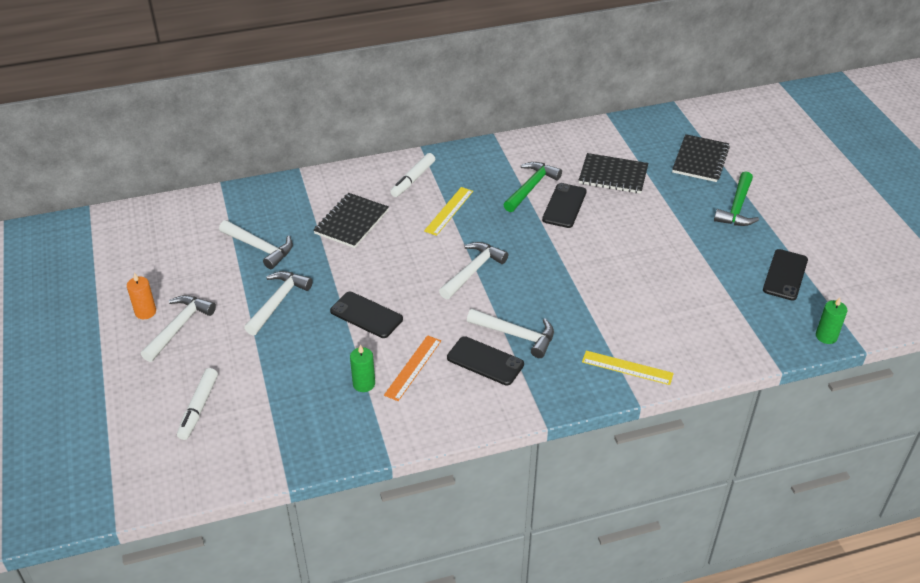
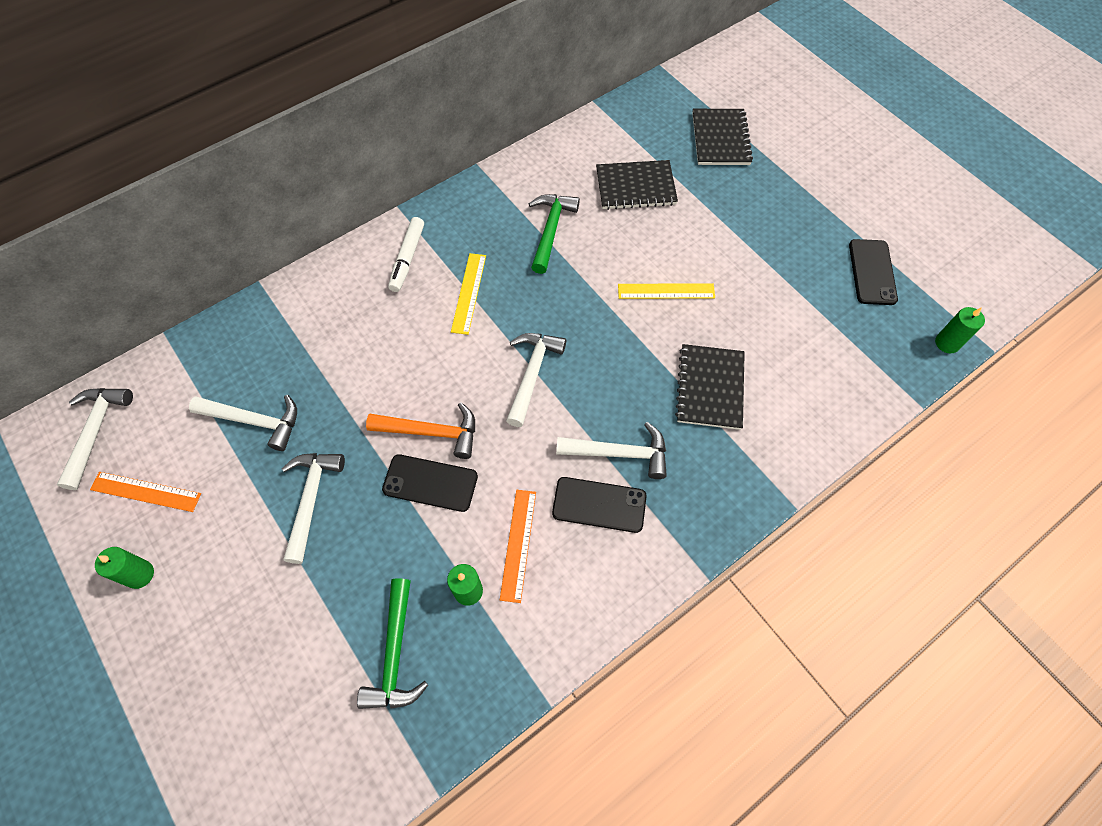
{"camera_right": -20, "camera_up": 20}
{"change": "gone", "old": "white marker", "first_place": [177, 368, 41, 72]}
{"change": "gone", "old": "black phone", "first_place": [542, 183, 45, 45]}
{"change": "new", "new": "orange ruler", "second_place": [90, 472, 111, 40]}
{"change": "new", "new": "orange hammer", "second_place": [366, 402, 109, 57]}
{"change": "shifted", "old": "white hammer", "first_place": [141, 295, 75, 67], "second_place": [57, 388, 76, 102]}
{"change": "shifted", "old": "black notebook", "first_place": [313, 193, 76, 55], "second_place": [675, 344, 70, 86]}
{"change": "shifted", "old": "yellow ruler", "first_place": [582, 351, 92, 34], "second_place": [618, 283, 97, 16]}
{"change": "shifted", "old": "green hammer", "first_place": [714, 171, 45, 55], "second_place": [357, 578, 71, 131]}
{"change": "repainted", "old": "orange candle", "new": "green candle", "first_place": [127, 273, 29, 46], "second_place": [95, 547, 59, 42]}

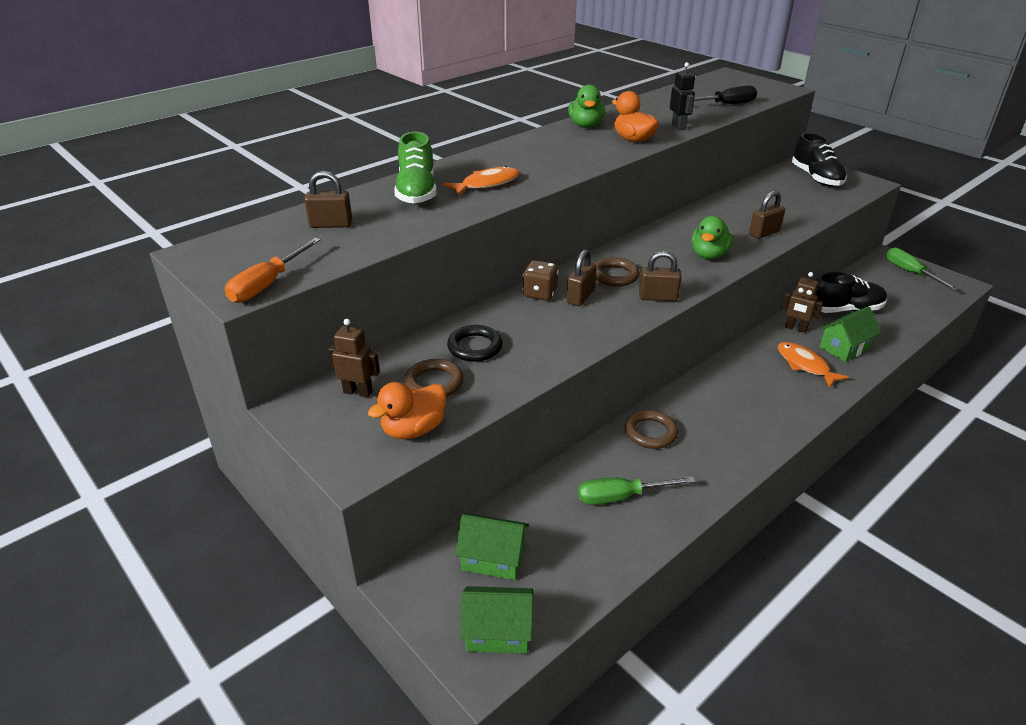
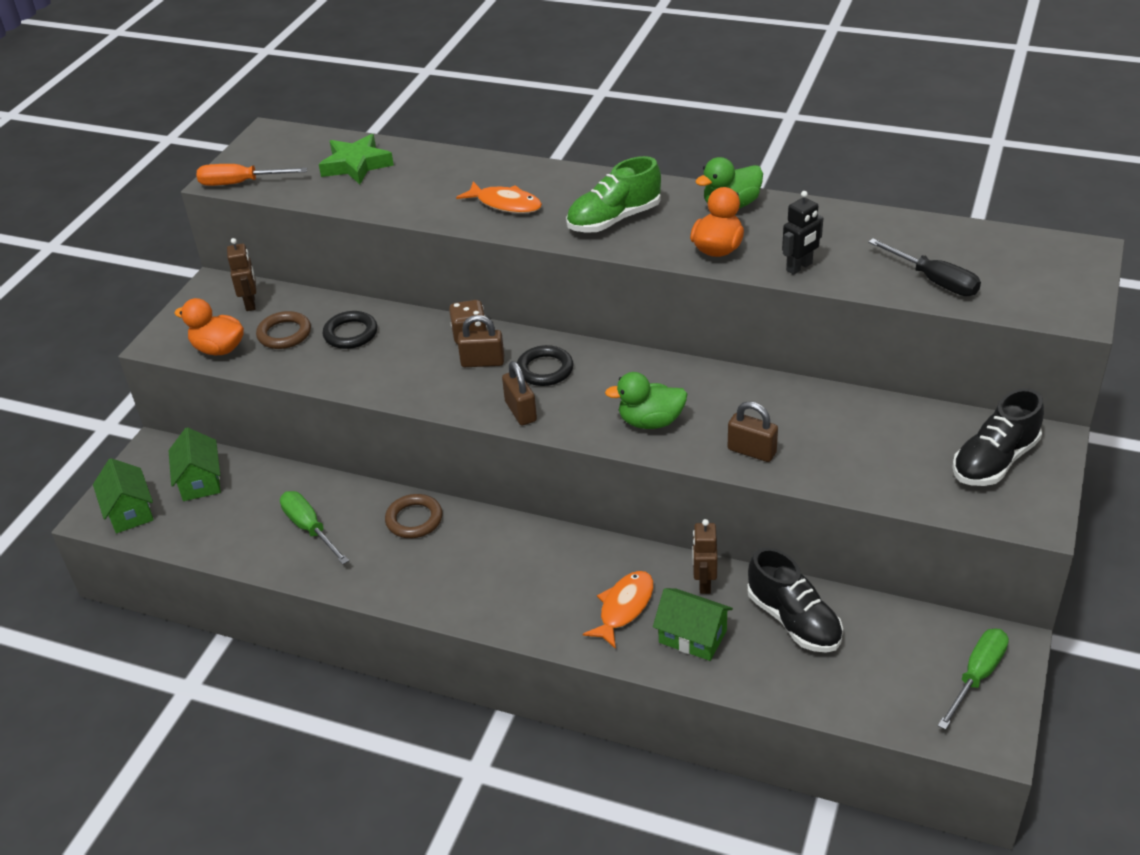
{"camera_right": 65, "camera_up": 5}
{"change": "shifted", "old": "green shoe", "first_place": [394, 132, 43, 72], "second_place": [566, 156, 95, 77]}
{"change": "swapped", "old": "brown padlock", "new": "green star", "first_place": [304, 171, 48, 57], "second_place": [319, 134, 75, 50]}
{"change": "repainted", "old": "brown ring", "new": "black ring", "first_place": [594, 257, 46, 29], "second_place": [517, 345, 56, 41]}

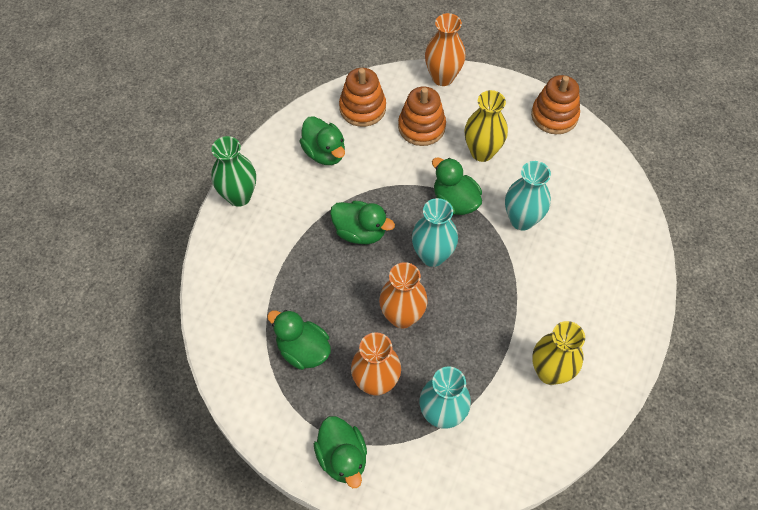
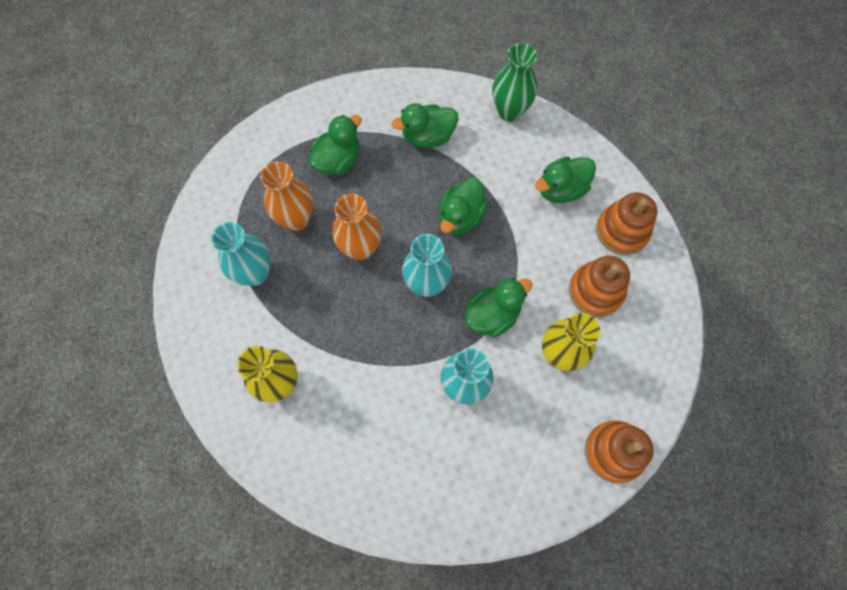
{"camera_right": 95, "camera_up": 10}
{"change": "gone", "old": "orange vase", "first_place": [425, 13, 41, 73]}
{"change": "shifted", "old": "green duck", "first_place": [314, 416, 53, 72], "second_place": [391, 103, 67, 45]}

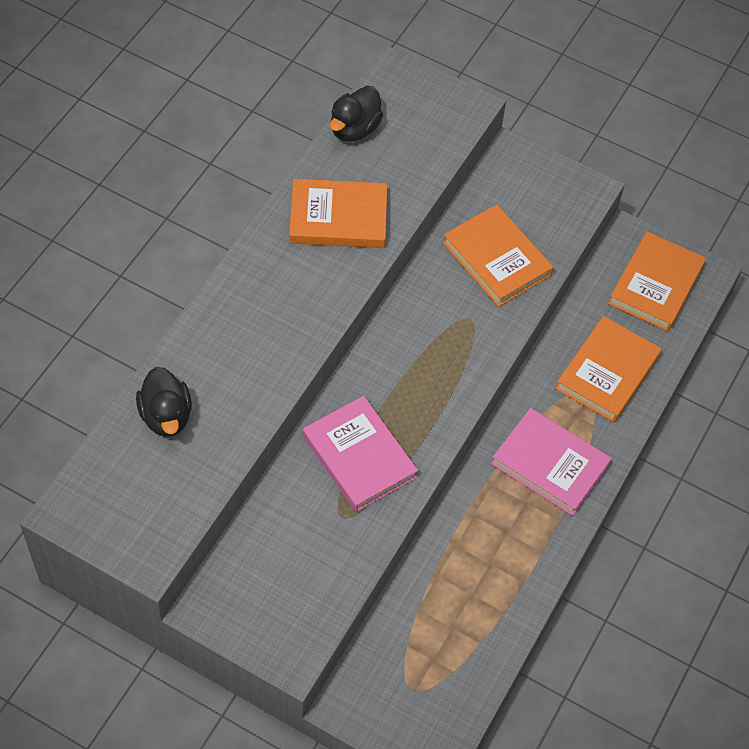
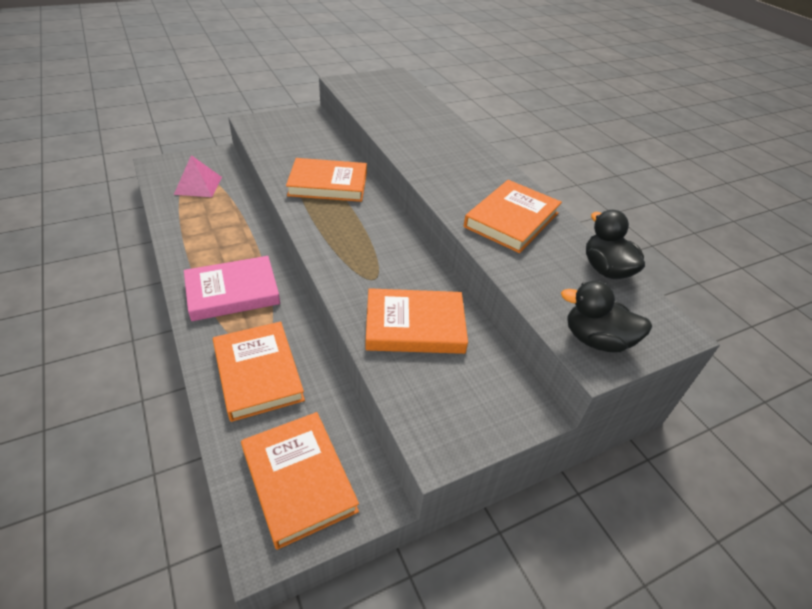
{"camera_right": 125, "camera_up": -15}
{"change": "new", "new": "pink pyramid", "second_place": [174, 155, 48, 42]}
{"change": "shifted", "old": "black duck", "first_place": [136, 367, 56, 70], "second_place": [561, 281, 91, 72]}
{"change": "repainted", "old": "pink book", "new": "orange book", "first_place": [303, 396, 115, 116], "second_place": [286, 158, 81, 44]}

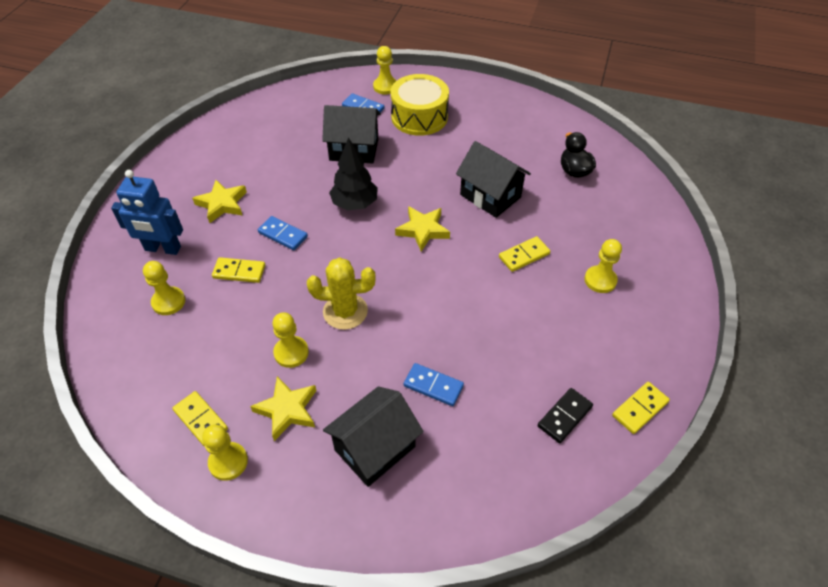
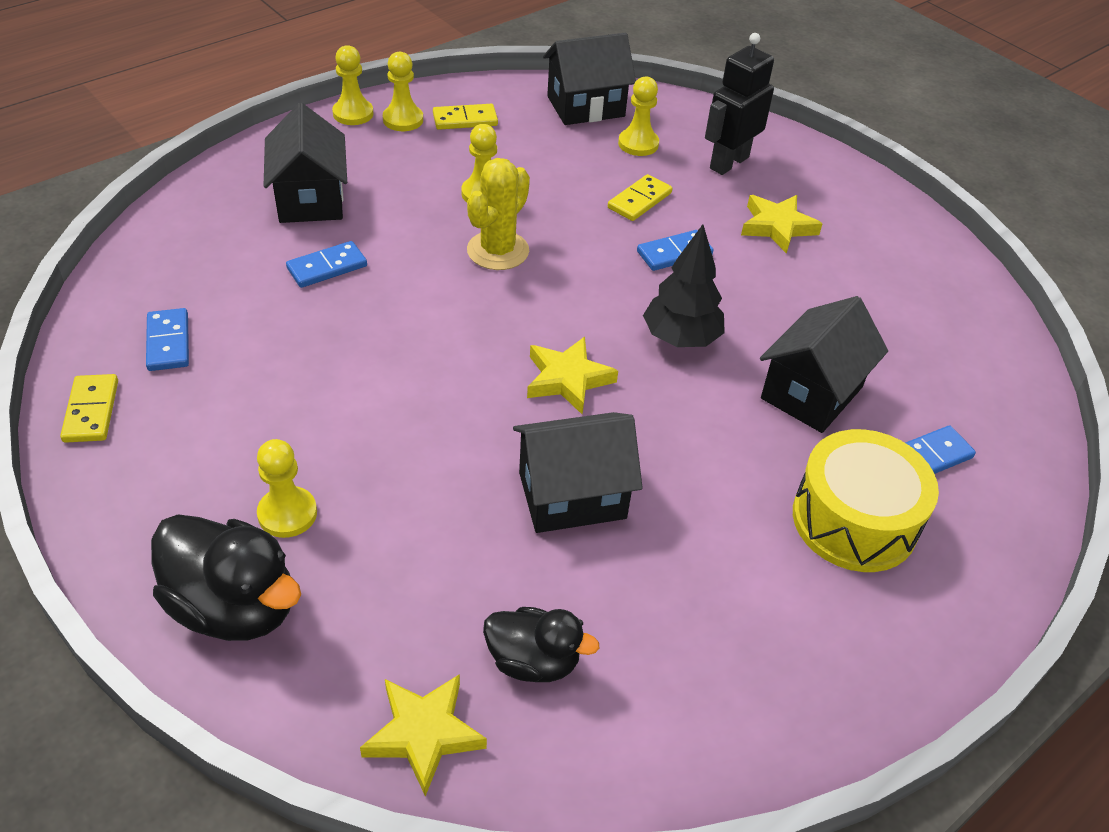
{"camera_right": 120, "camera_up": -5}
{"change": "gone", "old": "yellow domino", "first_place": [499, 236, 52, 36]}
{"change": "new", "new": "black duck", "second_place": [151, 514, 150, 127]}
{"change": "new", "new": "black house", "second_place": [543, 33, 93, 92]}
{"change": "shifted", "old": "yellow star", "first_place": [250, 376, 67, 65], "second_place": [360, 674, 127, 123]}
{"change": "shifted", "old": "yellow pawn", "first_place": [373, 46, 24, 49], "second_place": [332, 45, 42, 80]}
{"change": "repainted", "old": "blue robot", "new": "black robot", "first_place": [111, 170, 72, 85], "second_place": [705, 33, 69, 142]}
{"change": "repainted", "old": "black domino", "new": "blue domino", "first_place": [538, 388, 55, 55], "second_place": [146, 308, 43, 63]}

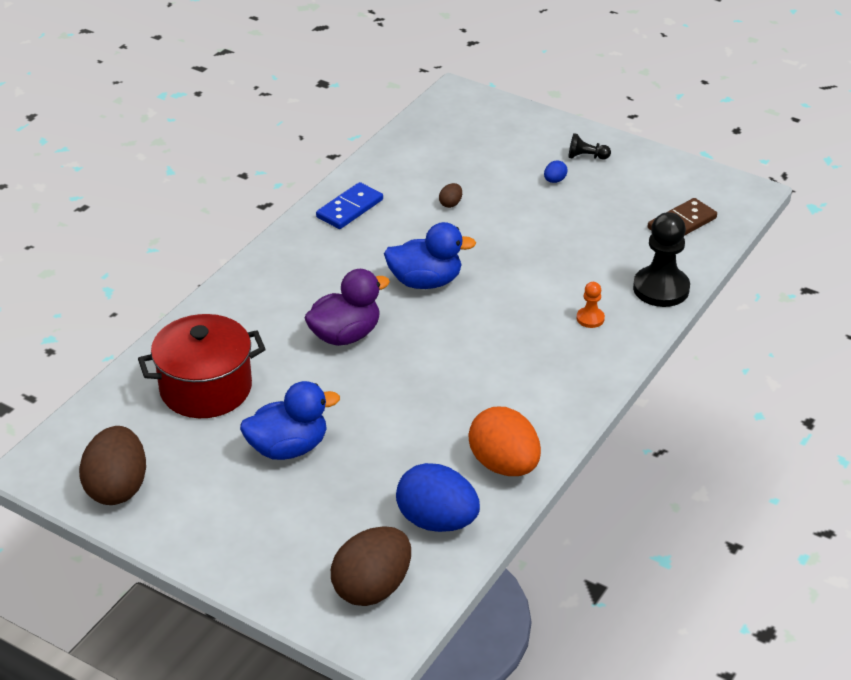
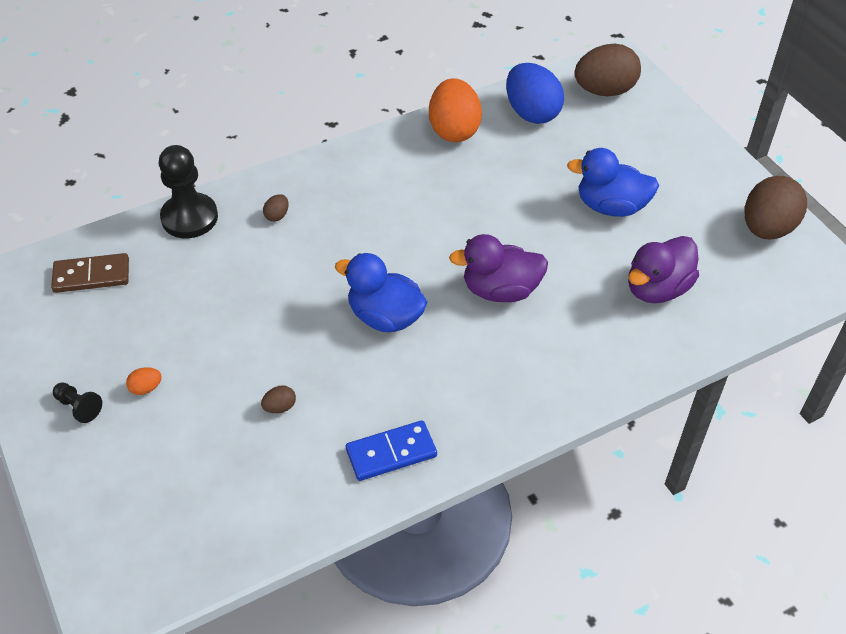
{"camera_right": -150, "camera_up": 10}
{"change": "swapped", "old": "red pot", "new": "purple duck", "first_place": [138, 314, 127, 104], "second_place": [628, 236, 71, 67]}
{"change": "swapped", "old": "orange pawn", "new": "brown egg", "first_place": [577, 282, 28, 46], "second_place": [263, 194, 26, 28]}
{"change": "repainted", "old": "blue egg", "new": "orange egg", "first_place": [544, 160, 24, 23], "second_place": [126, 367, 36, 28]}

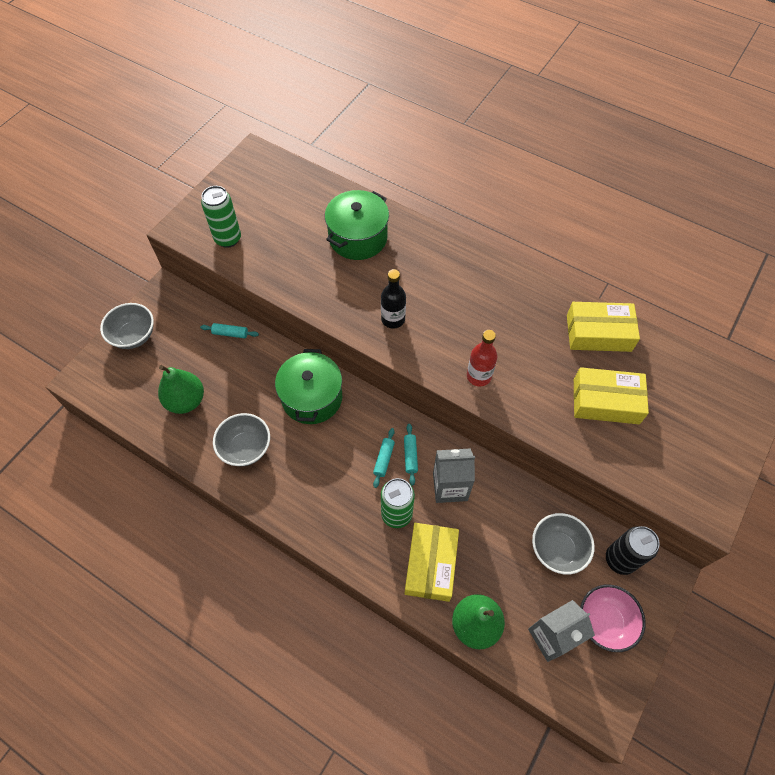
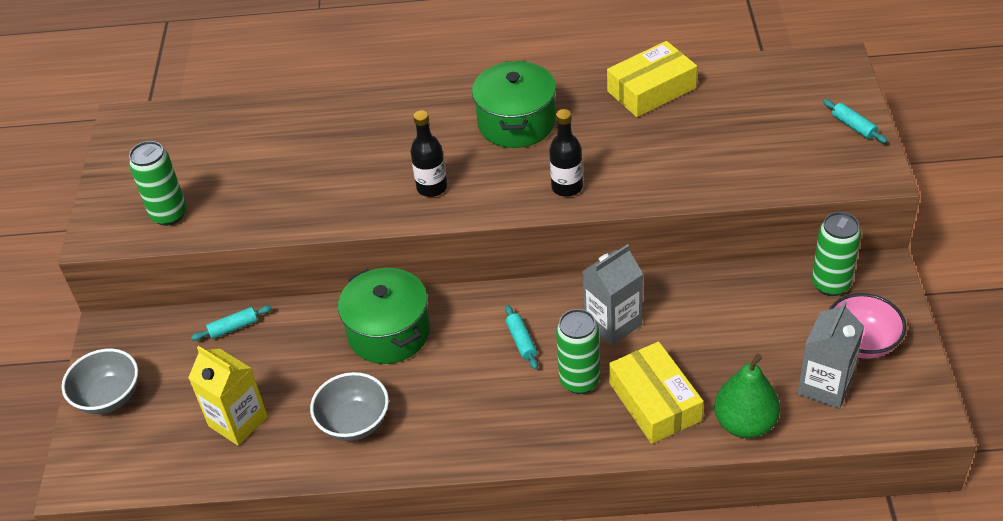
{"camera_right": -30, "camera_up": -15}
{"change": "gone", "old": "grey bowl", "first_place": [532, 513, 63, 62]}
{"change": "gone", "old": "yellow box", "first_place": [574, 367, 75, 57]}
{"change": "shifted", "old": "green pot", "first_place": [325, 190, 64, 70], "second_place": [472, 61, 84, 87]}
{"change": "shifted", "old": "turquoise rolling pin", "first_place": [404, 424, 14, 61], "second_place": [823, 99, 64, 44]}
{"change": "swapped", "old": "green pear", "new": "yellow carton", "first_place": [158, 365, 46, 49], "second_place": [188, 346, 80, 100]}
{"change": "repainted", "old": "red bottle", "new": "black bottle", "first_place": [467, 330, 31, 56], "second_place": [549, 109, 34, 88]}
{"change": "repainted", "old": "black can", "new": "green can", "first_place": [606, 526, 54, 49], "second_place": [812, 212, 49, 84]}

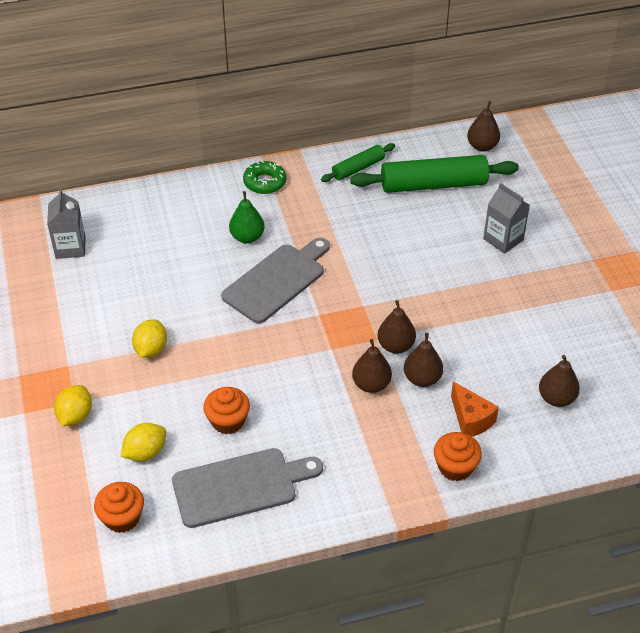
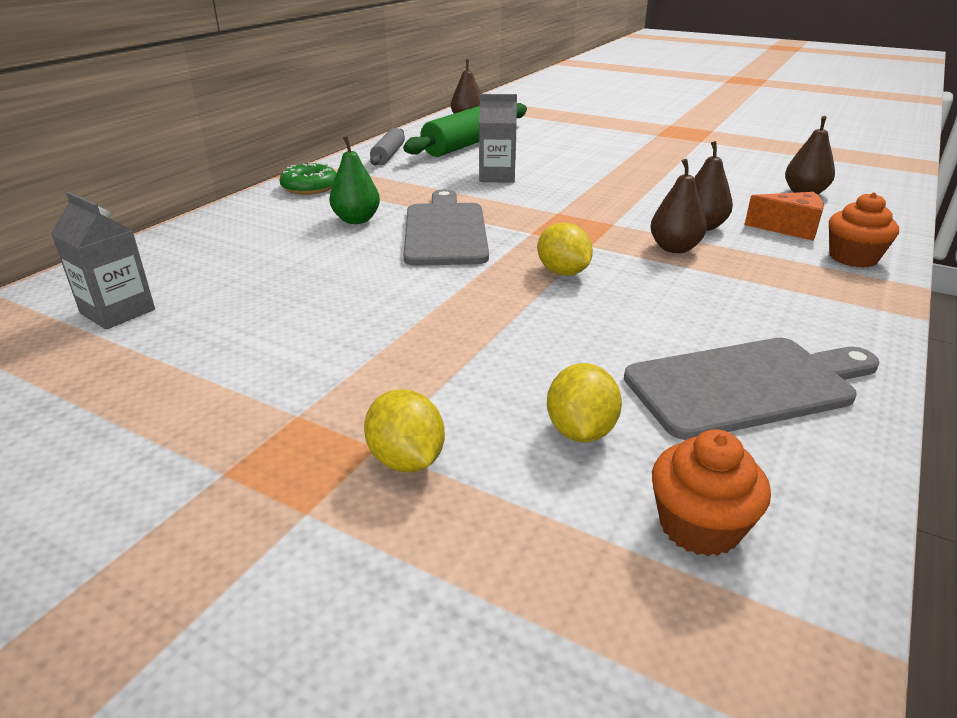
{"camera_right": -45, "camera_up": -15}
{"change": "gone", "old": "orange cupcake", "first_place": [203, 387, 47, 47]}
{"change": "gone", "old": "brown pear", "first_place": [377, 300, 39, 54]}
{"change": "shifted", "old": "yellow lemon", "first_place": [132, 319, 35, 39], "second_place": [537, 223, 56, 53]}
{"change": "shifted", "old": "grey carton", "first_place": [483, 183, 47, 71], "second_place": [479, 94, 38, 89]}
{"change": "repainted", "old": "green rolling pin", "new": "grey rolling pin", "first_place": [321, 143, 74, 39], "second_place": [370, 128, 35, 37]}
{"change": "rotated", "old": "grey cutting board", "first_place": [172, 448, 151, 80], "second_place": [624, 338, 256, 102], "degrees": 45}

